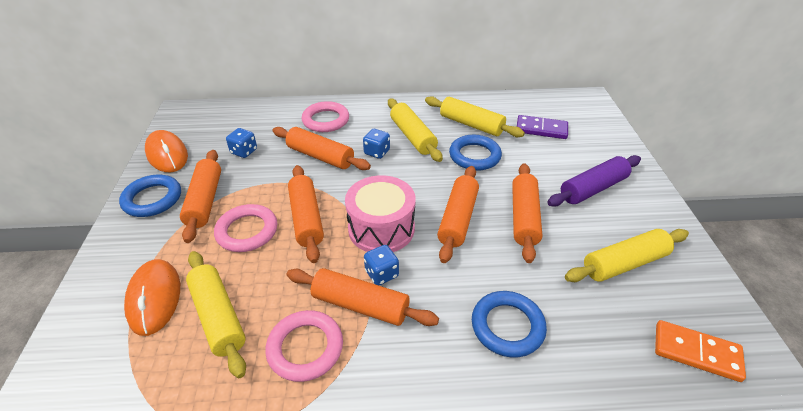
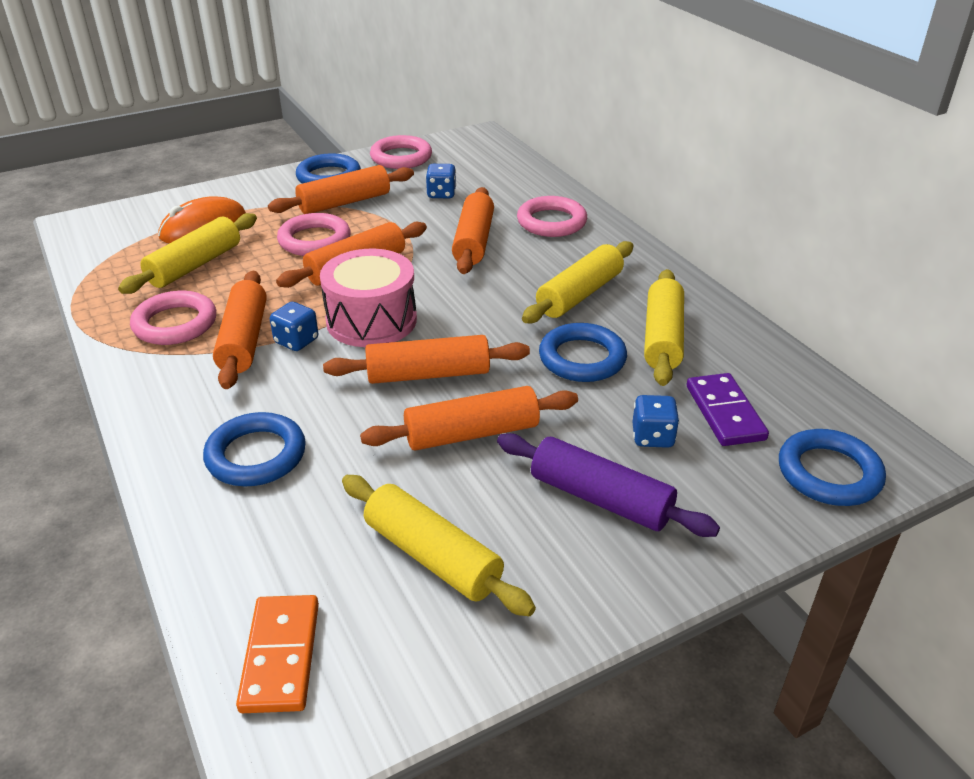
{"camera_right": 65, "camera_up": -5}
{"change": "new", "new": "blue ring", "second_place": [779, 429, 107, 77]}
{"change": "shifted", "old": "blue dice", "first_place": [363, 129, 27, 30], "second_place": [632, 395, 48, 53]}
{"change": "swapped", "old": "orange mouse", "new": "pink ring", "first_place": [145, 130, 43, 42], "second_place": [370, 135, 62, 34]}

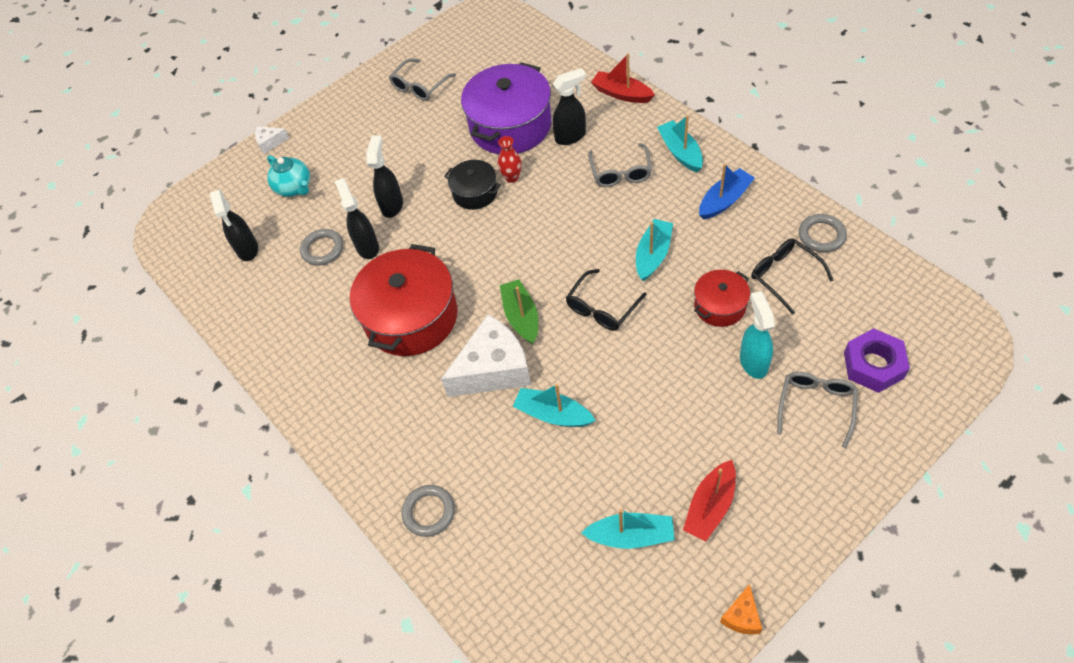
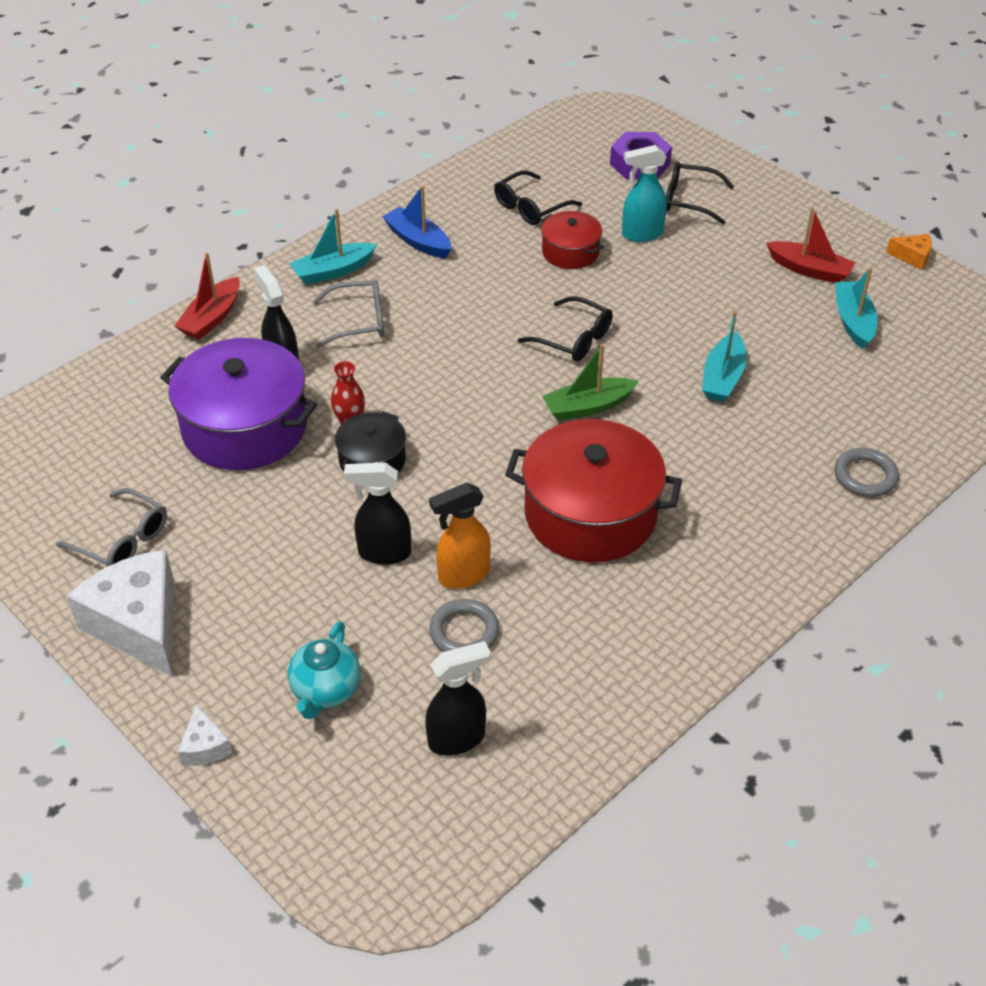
{"camera_right": -100, "camera_up": -10}
{"change": "gone", "old": "turquoise boat", "first_place": [636, 219, 37, 62]}
{"change": "gone", "old": "grey ring", "first_place": [799, 214, 48, 38]}
{"change": "shifted", "old": "white cheese", "first_place": [441, 315, 90, 82], "second_place": [66, 550, 109, 126]}
{"change": "repainted", "old": "black spray bottle", "new": "orange spray bottle", "first_place": [334, 178, 45, 81], "second_place": [429, 483, 62, 106]}
{"change": "repainted", "old": "grey glasses", "new": "black glasses", "first_place": [777, 372, 81, 76], "second_place": [666, 162, 68, 62]}
{"change": "rotated", "old": "turquoise teapot", "first_place": [267, 155, 43, 42], "second_place": [288, 621, 73, 98], "degrees": 150}

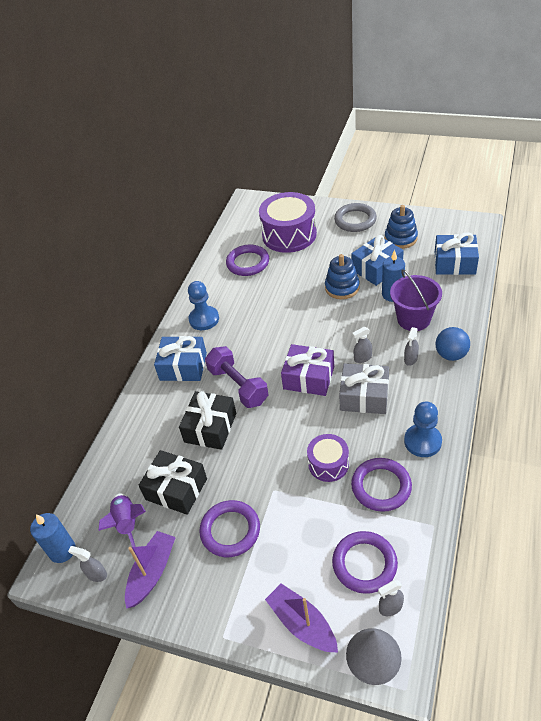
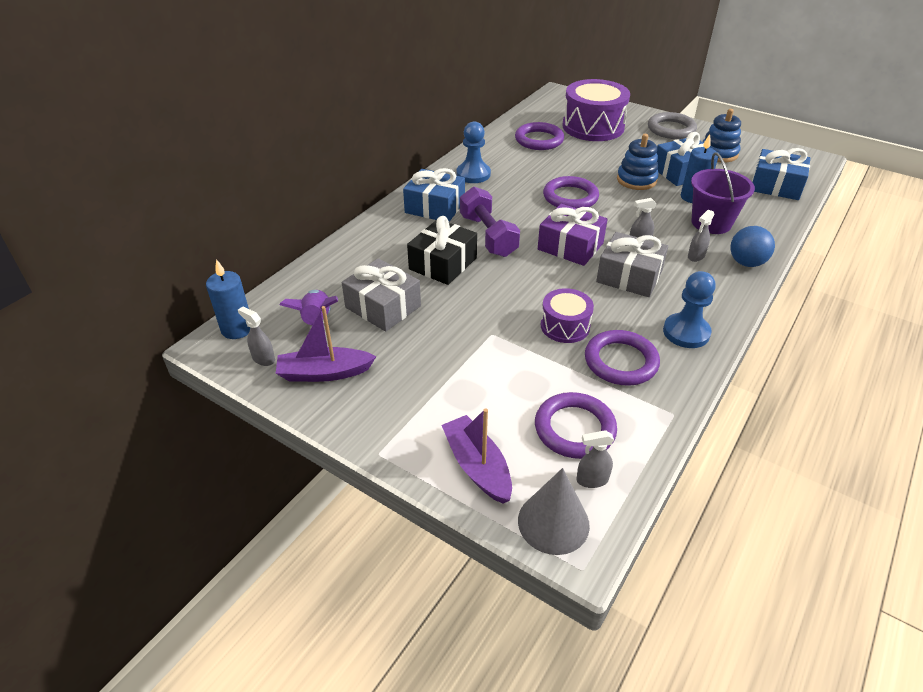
{"camera_right": 10, "camera_up": -5}
{"change": "shifted", "old": "purple ring", "first_place": [199, 500, 61, 57], "second_place": [543, 176, 56, 32]}
{"change": "repainted", "old": "black gift", "new": "grey gift", "first_place": [139, 450, 68, 65], "second_place": [342, 258, 79, 74]}
{"change": "rotated", "old": "purple boat", "first_place": [125, 531, 51, 78], "second_place": [276, 306, 100, 76], "degrees": -135}

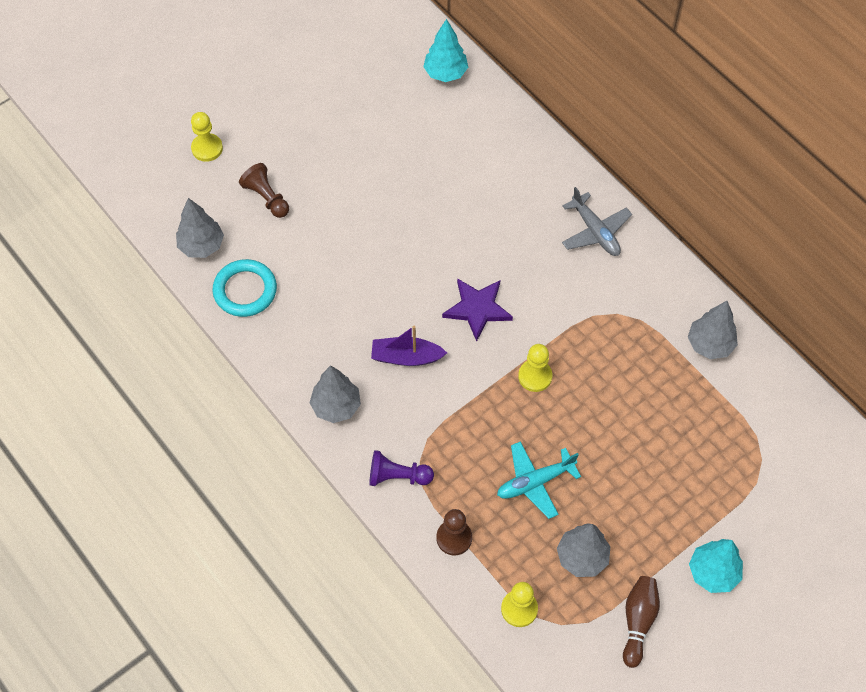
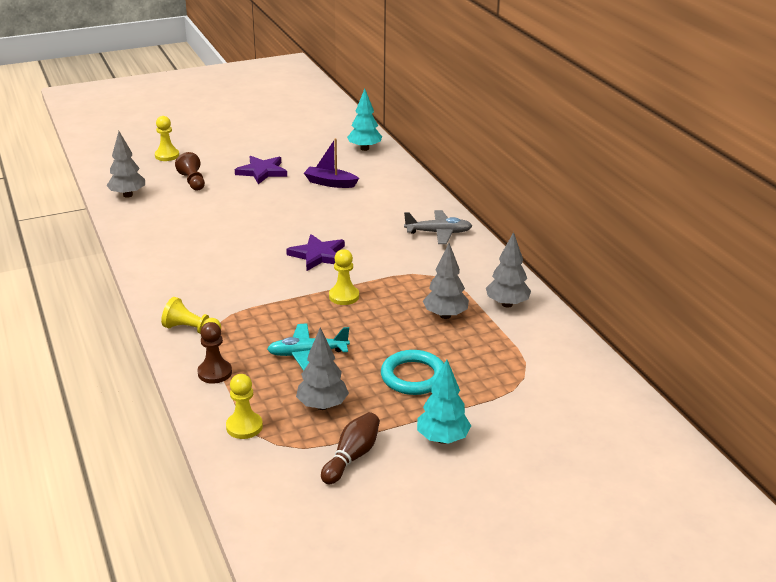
{"camera_right": 15, "camera_up": -30}
{"change": "new", "new": "purple star", "second_place": [235, 156, 52, 28]}
{"change": "shifted", "old": "turquoise ring", "first_place": [212, 259, 65, 58], "second_place": [381, 350, 63, 45]}
{"change": "shifted", "old": "grey tree", "first_place": [310, 365, 51, 58], "second_place": [423, 243, 46, 76]}
{"change": "shifted", "old": "purple boat", "first_place": [371, 326, 76, 40], "second_place": [304, 138, 55, 50]}
{"change": "repainted", "old": "purple pawn", "new": "yellow pawn", "first_place": [369, 450, 65, 36], "second_place": [161, 297, 60, 37]}
{"change": "rotated", "old": "grey plane", "first_place": [562, 187, 70, 69], "second_place": [404, 210, 68, 34], "degrees": -75}

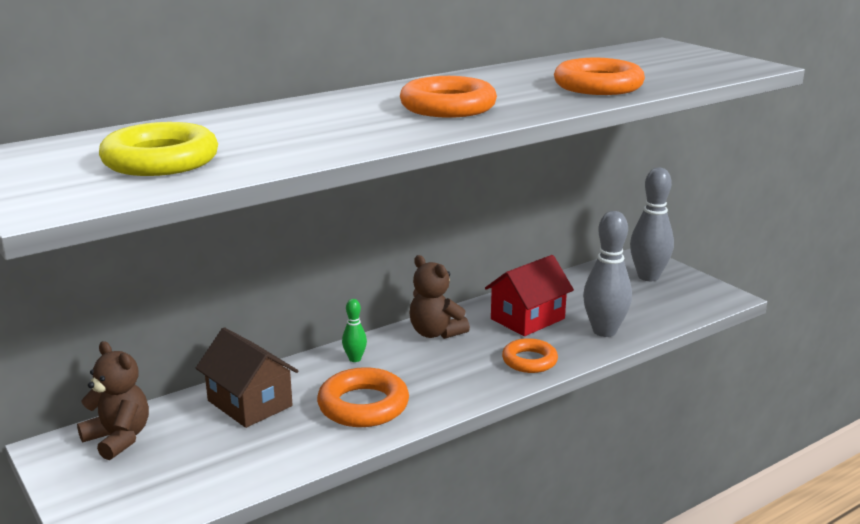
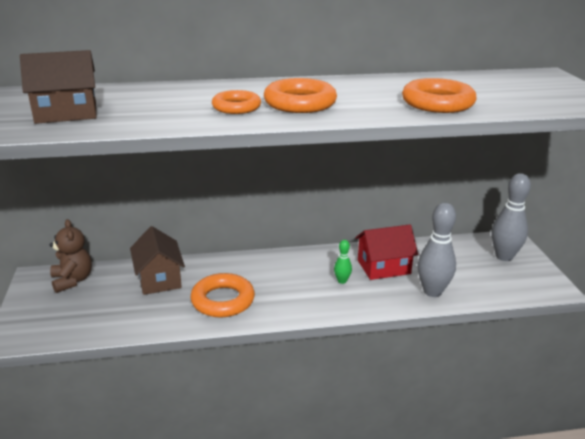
{"camera_right": 25, "camera_up": 5}
{"change": "gone", "old": "brown teddy bear", "first_place": [410, 255, 60, 84]}
{"change": "shifted", "old": "green bowling pin", "first_place": [342, 299, 25, 63], "second_place": [334, 240, 18, 44]}
{"change": "shifted", "old": "orange ring", "first_place": [502, 338, 56, 35], "second_place": [212, 90, 49, 24]}
{"change": "swapped", "old": "yellow ring", "new": "brown house", "first_place": [99, 122, 119, 54], "second_place": [20, 50, 77, 74]}

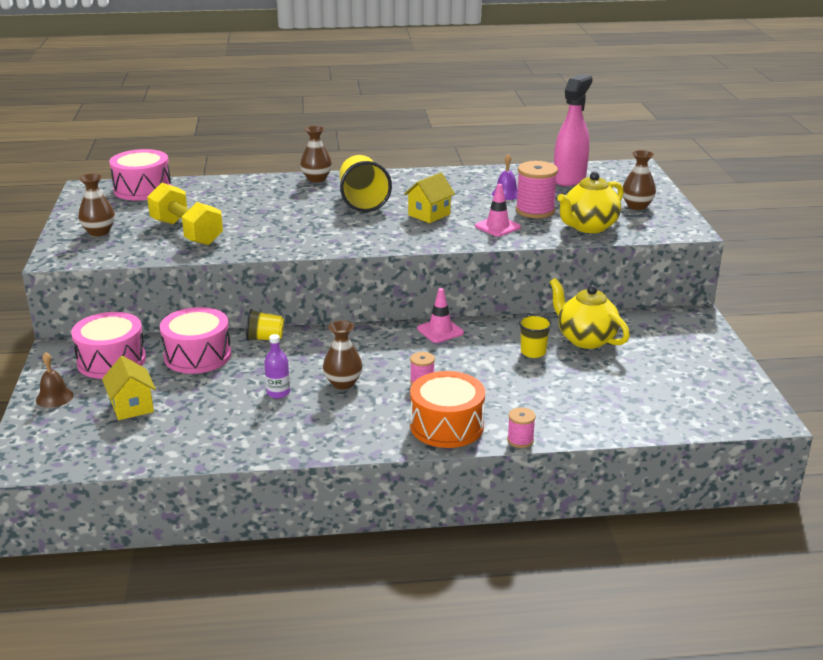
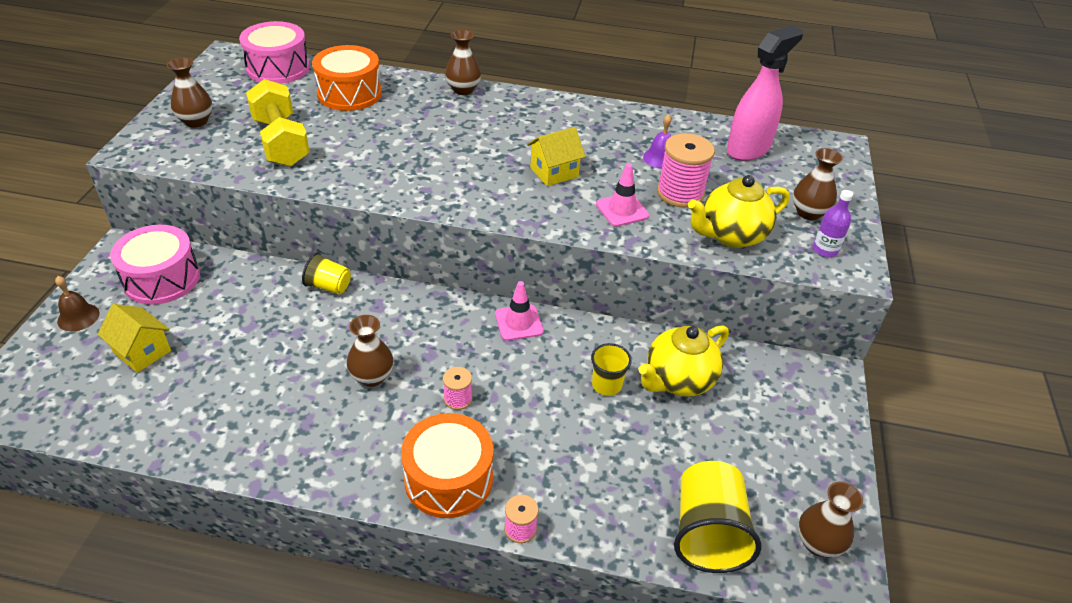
{"camera_right": 15, "camera_up": 15}
{"change": "gone", "old": "pink drum", "first_place": [160, 307, 71, 67]}
{"change": "new", "new": "orange drum", "second_place": [312, 45, 70, 66]}
{"change": "new", "new": "brown vase", "second_place": [798, 482, 65, 76]}
{"change": "shifted", "old": "purple bottle", "first_place": [264, 334, 26, 64], "second_place": [813, 190, 40, 67]}
{"change": "shifted", "old": "yellow cup", "first_place": [339, 155, 53, 57], "second_place": [674, 461, 87, 112]}
{"change": "rotated", "old": "yellow house", "first_place": [102, 356, 54, 64], "second_place": [97, 304, 74, 69], "degrees": -45}
{"change": "rotated", "old": "yellow teapot", "first_place": [550, 278, 80, 71], "second_place": [638, 325, 91, 72], "degrees": -105}

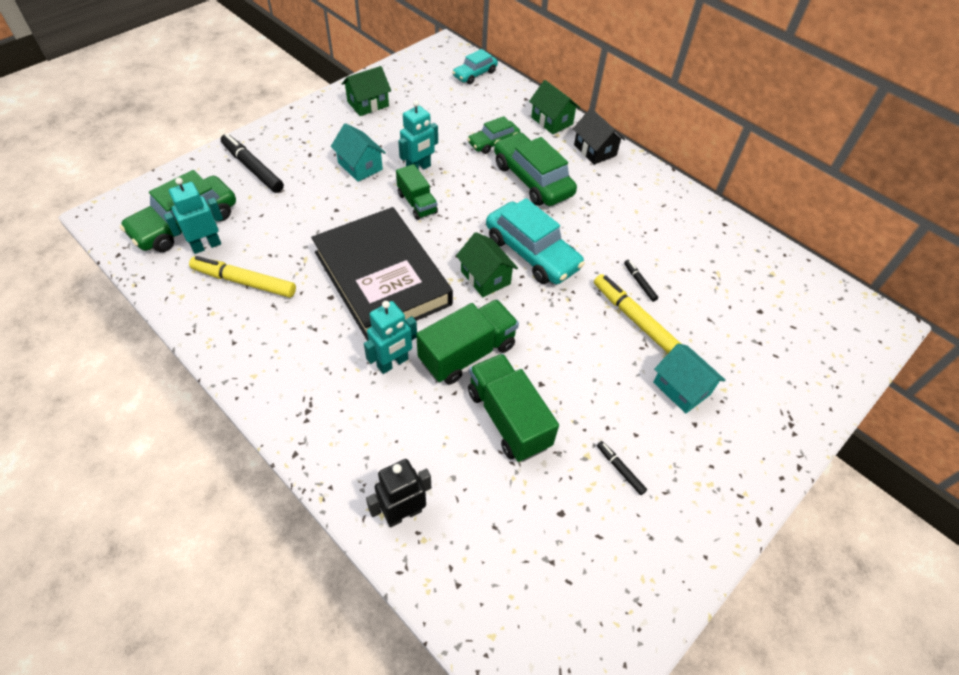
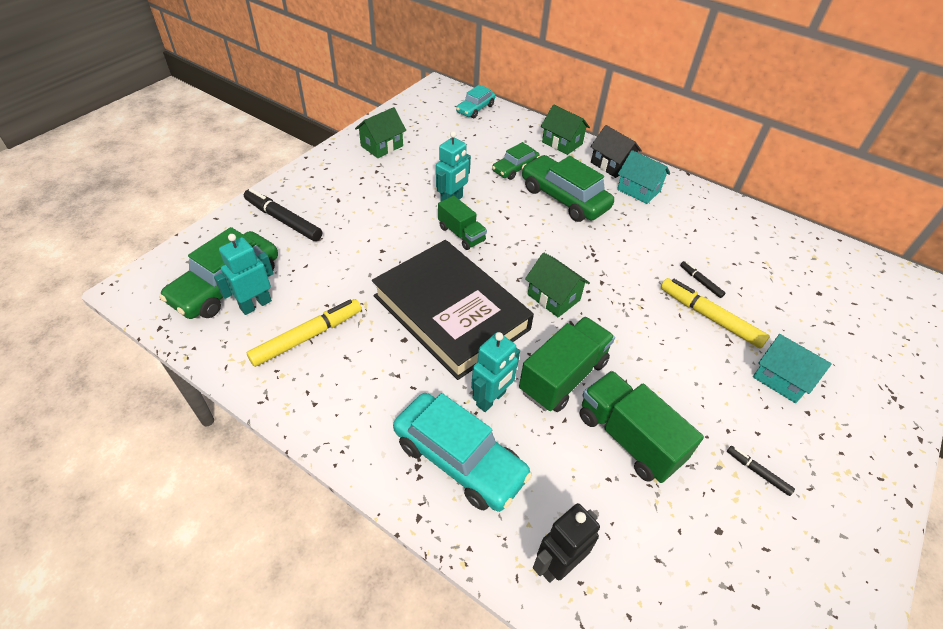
{"camera_right": -10, "camera_up": -5}
{"change": "shifted", "old": "turquoise house", "first_place": [331, 123, 55, 59], "second_place": [617, 150, 53, 54]}
{"change": "shifted", "old": "turquoise car", "first_place": [486, 198, 99, 86], "second_place": [393, 393, 139, 119]}
{"change": "rotated", "old": "yellow marker", "first_place": [189, 256, 107, 42], "second_place": [247, 299, 115, 68], "degrees": 135}

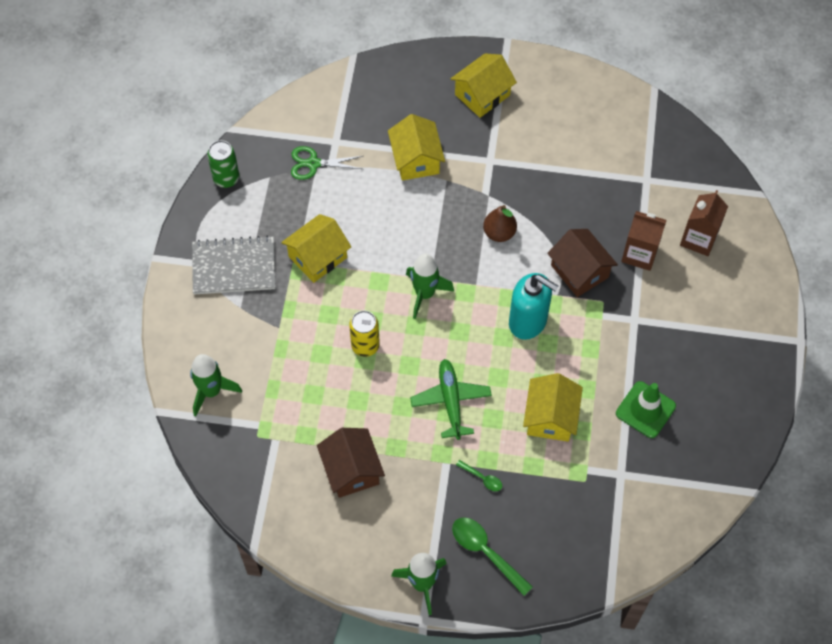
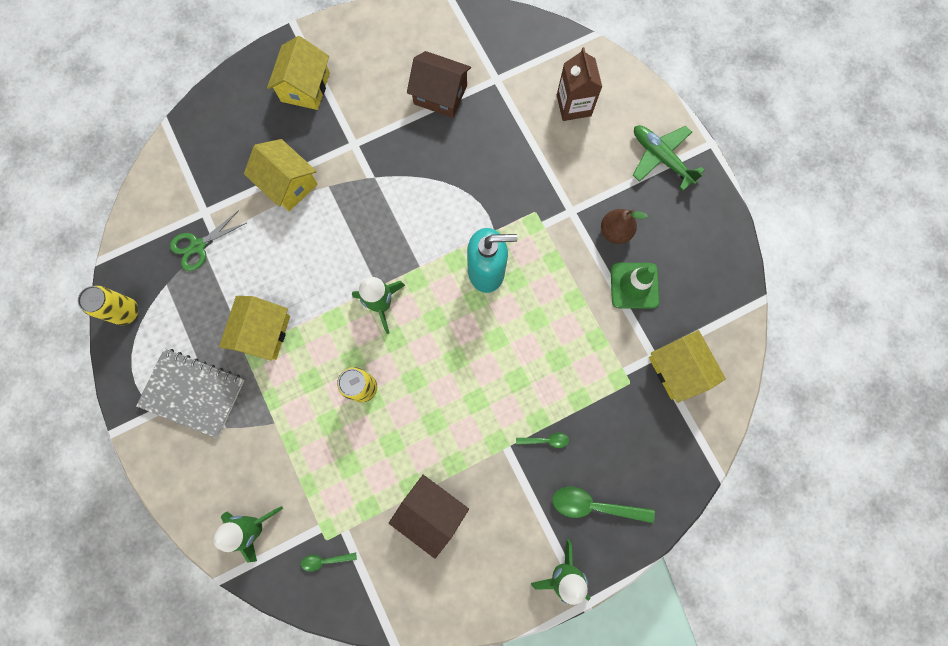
{"camera_right": -35, "camera_up": 15}
{"change": "gone", "old": "brown carton", "first_place": [621, 211, 46, 60]}
{"change": "new", "new": "green spoon", "second_place": [301, 553, 56, 19]}
{"change": "shifted", "old": "green plane", "first_place": [410, 359, 82, 81], "second_place": [633, 125, 72, 66]}
{"change": "shifted", "old": "brown pear", "first_place": [483, 205, 34, 37], "second_place": [601, 209, 47, 35]}
{"change": "shifted", "old": "yellow house", "first_place": [523, 373, 60, 69], "second_place": [649, 330, 77, 73]}
{"change": "shifted", "old": "brown house", "first_place": [547, 229, 71, 68], "second_place": [407, 51, 64, 67]}
{"change": "repainted", "old": "green can", "new": "yellow can", "first_place": [207, 140, 32, 48], "second_place": [78, 286, 60, 39]}
{"change": "rotated", "old": "grey notebook", "first_place": [192, 236, 84, 59], "second_place": [136, 348, 109, 90], "degrees": 60}

